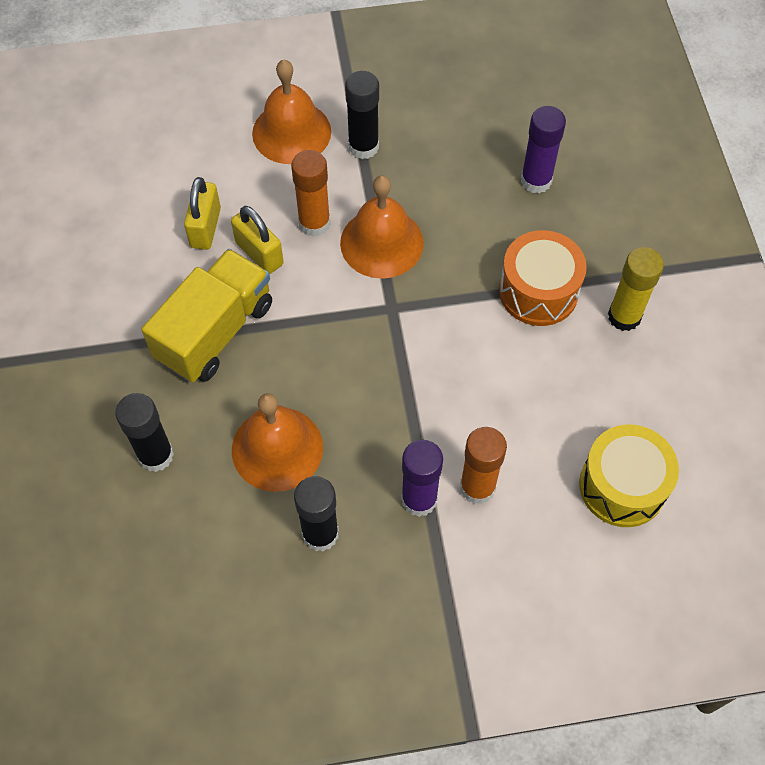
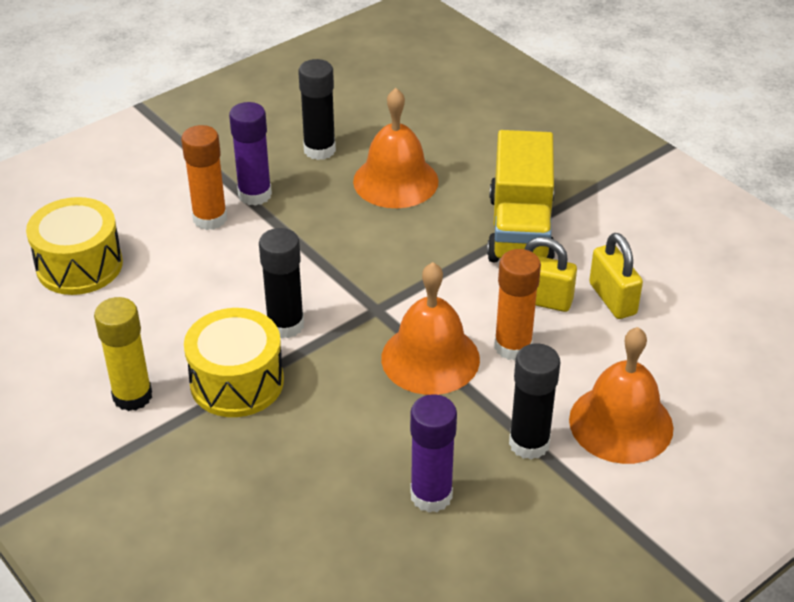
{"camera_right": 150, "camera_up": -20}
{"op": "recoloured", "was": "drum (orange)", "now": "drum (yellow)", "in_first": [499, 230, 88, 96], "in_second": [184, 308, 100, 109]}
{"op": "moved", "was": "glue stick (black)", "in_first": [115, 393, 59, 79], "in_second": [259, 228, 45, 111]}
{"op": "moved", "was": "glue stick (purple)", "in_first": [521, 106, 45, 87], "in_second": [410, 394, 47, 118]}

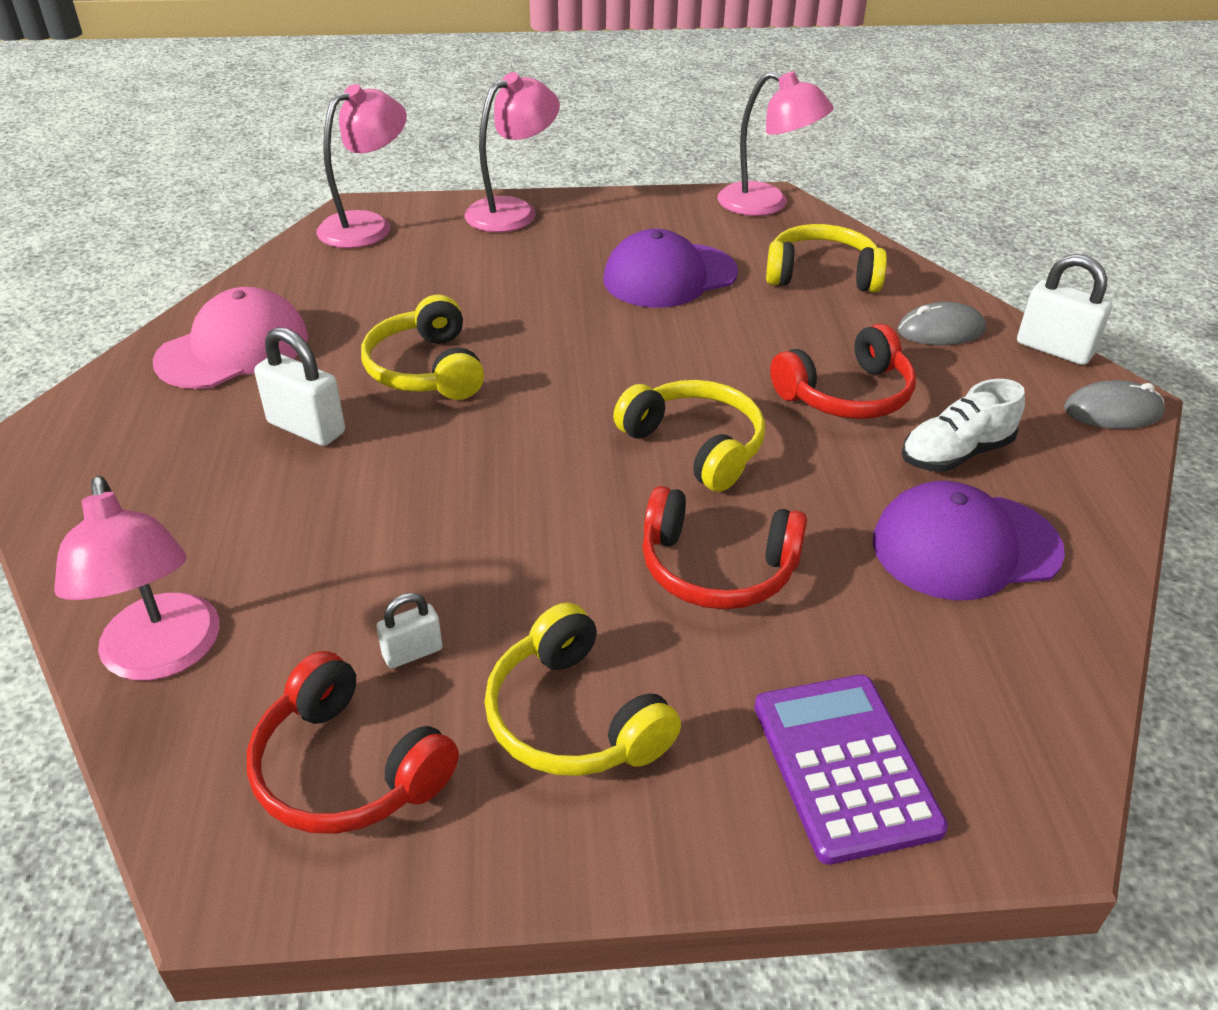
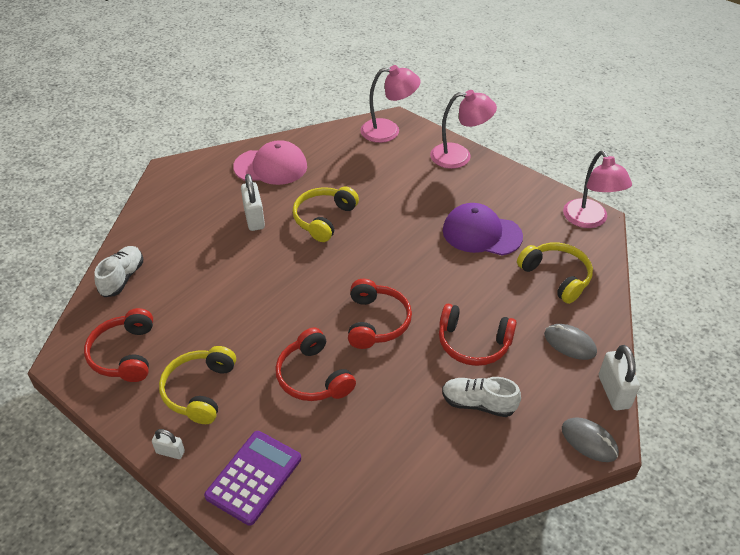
{"camera_right": 45, "camera_up": 5}
{"op": "replaced", "was": "lamp (pink)", "now": "shoe (white)", "in_first": [54, 476, 165, 205], "in_second": [94, 246, 49, 51]}
{"op": "moved", "was": "padlock (white)", "in_first": [376, 593, 67, 76], "in_second": [152, 429, 33, 30]}
{"op": "recoloured", "was": "headphones (yellow)", "now": "headphones (red)", "in_first": [613, 380, 152, 112], "in_second": [348, 279, 64, 70]}
{"op": "removed", "was": "cap (purple)", "in_first": [873, 481, 192, 119]}

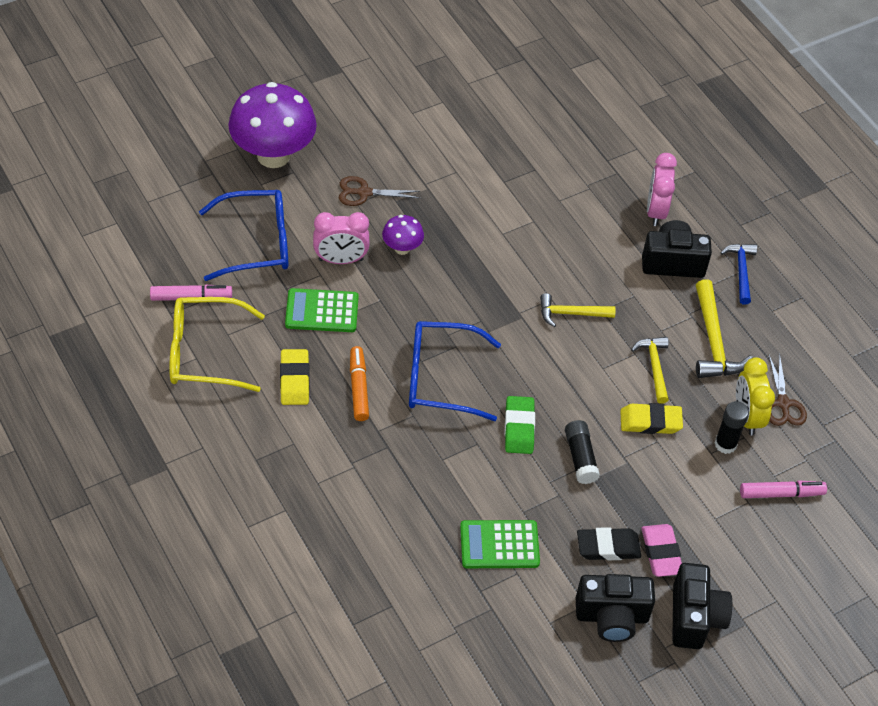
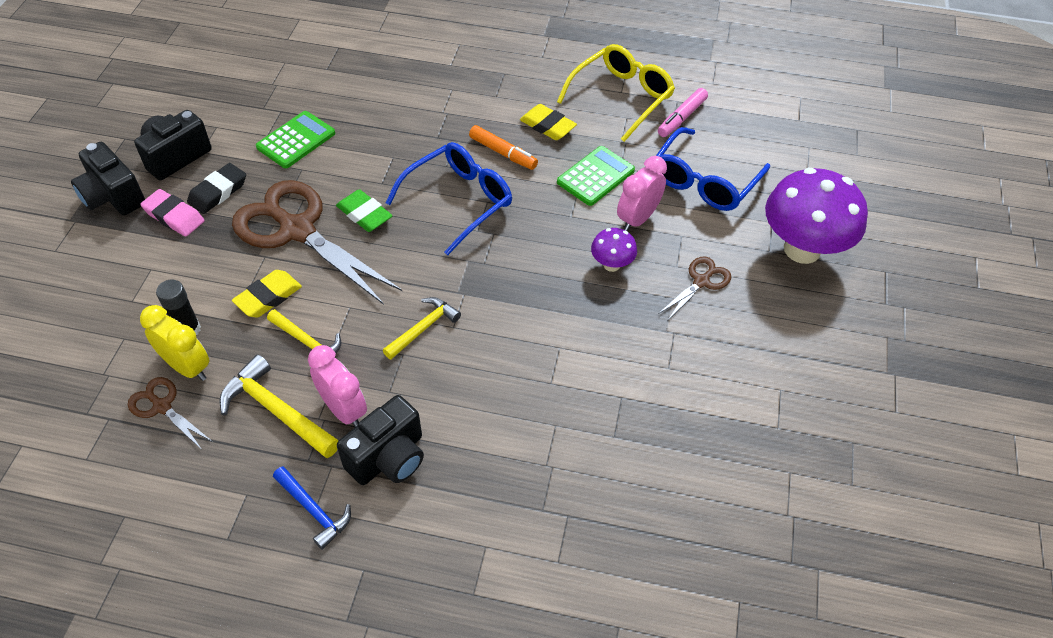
{"camera_right": 135, "camera_up": 0}
{"op": "replaced", "was": "glue stick (black)", "now": "scissors (brown)", "in_first": [565, 420, 35, 64], "in_second": [232, 180, 170, 125]}
{"op": "moved", "was": "clock (pink)", "in_first": [647, 153, 30, 73], "in_second": [308, 345, 59, 82]}
{"op": "removed", "was": "marker (pink)", "in_first": [740, 480, 87, 18]}

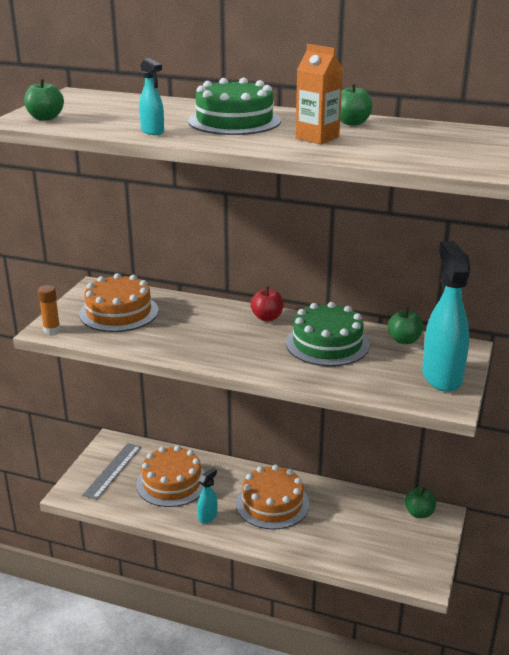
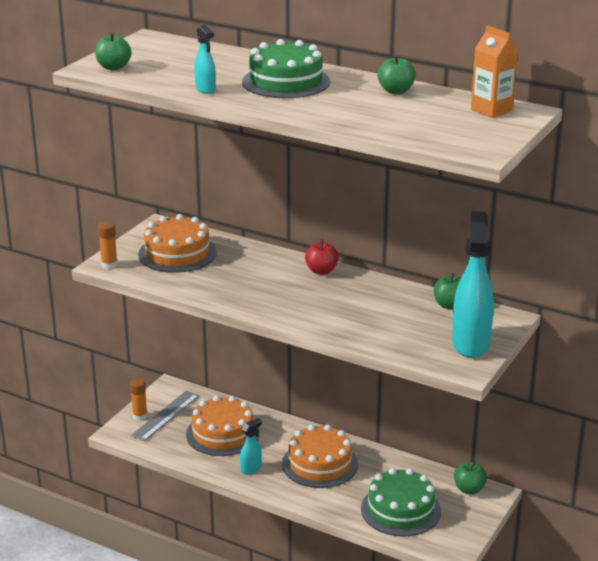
{"camera_right": 10, "camera_up": 0}
{"op": "added", "now": "glue stick (orange)", "in_second": [130, 378, 18, 43]}
{"op": "moved", "was": "cake (green)", "in_first": [286, 302, 84, 64], "in_second": [361, 468, 80, 68]}
{"op": "moved", "was": "carton (orange)", "in_first": [296, 44, 47, 100], "in_second": [471, 25, 47, 93]}

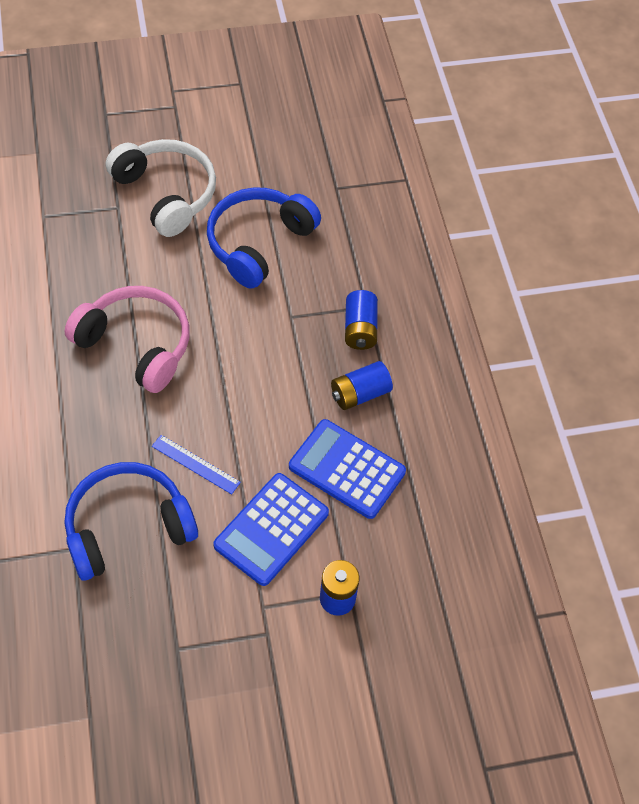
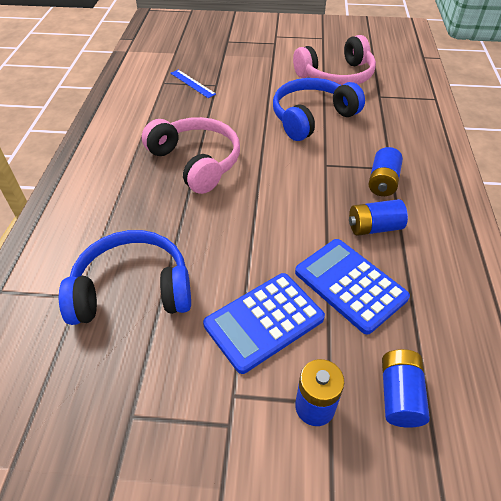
{"camera_right": 20, "camera_up": -10}
{"op": "moved", "was": "ruler (blue)", "in_first": [152, 435, 89, 59], "in_second": [170, 70, 46, 28]}
{"op": "added", "now": "headphones (pink)", "in_second": [293, 35, 83, 50]}
{"op": "added", "now": "battery (blue)", "in_second": [382, 349, 48, 79]}
{"op": "removed", "was": "headphones (white)", "in_first": [106, 139, 110, 98]}

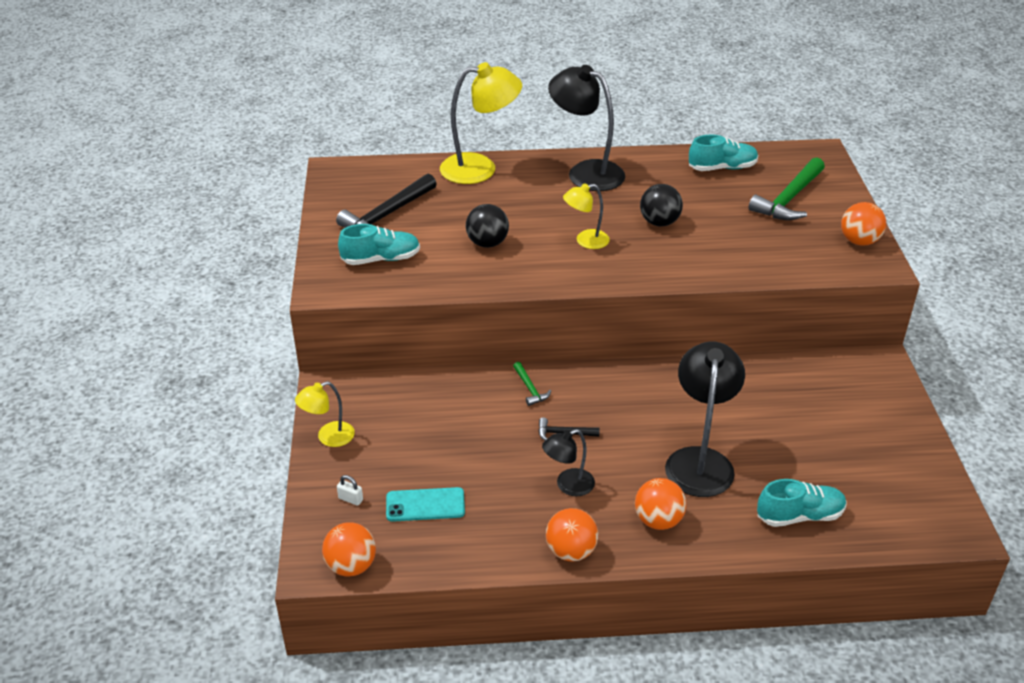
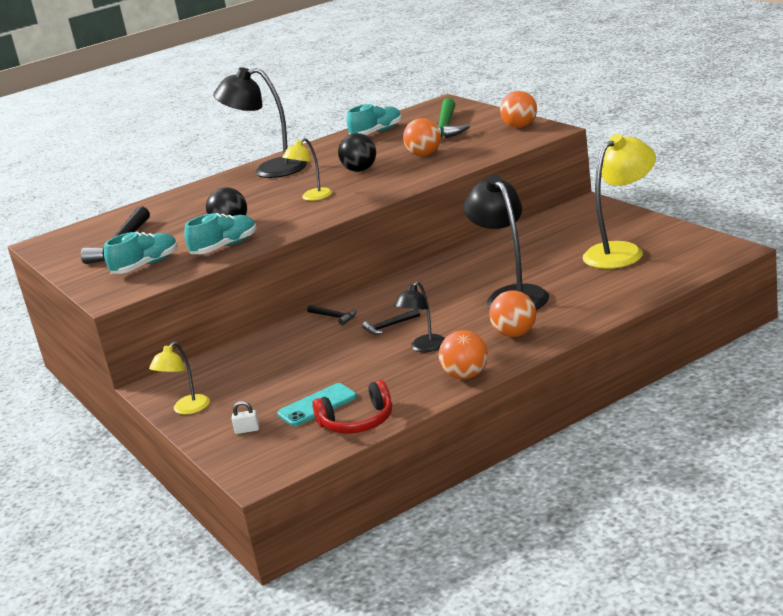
{"camera_right": -25, "camera_up": -15}
{"op": "moved", "was": "shoe (turquoise)", "in_first": [757, 479, 89, 48], "in_second": [184, 213, 73, 41]}
{"op": "recoloured", "was": "hammer (green)", "now": "hammer (black)", "in_first": [513, 362, 38, 44], "in_second": [307, 305, 49, 20]}
{"op": "added", "now": "headphones (red)", "in_second": [312, 380, 80, 54]}
{"op": "moved", "was": "ball (orange)", "in_first": [322, 522, 54, 55], "in_second": [403, 118, 38, 38]}
{"op": "moved", "was": "lamp (yellow)", "in_first": [440, 62, 82, 122], "in_second": [583, 134, 73, 135]}

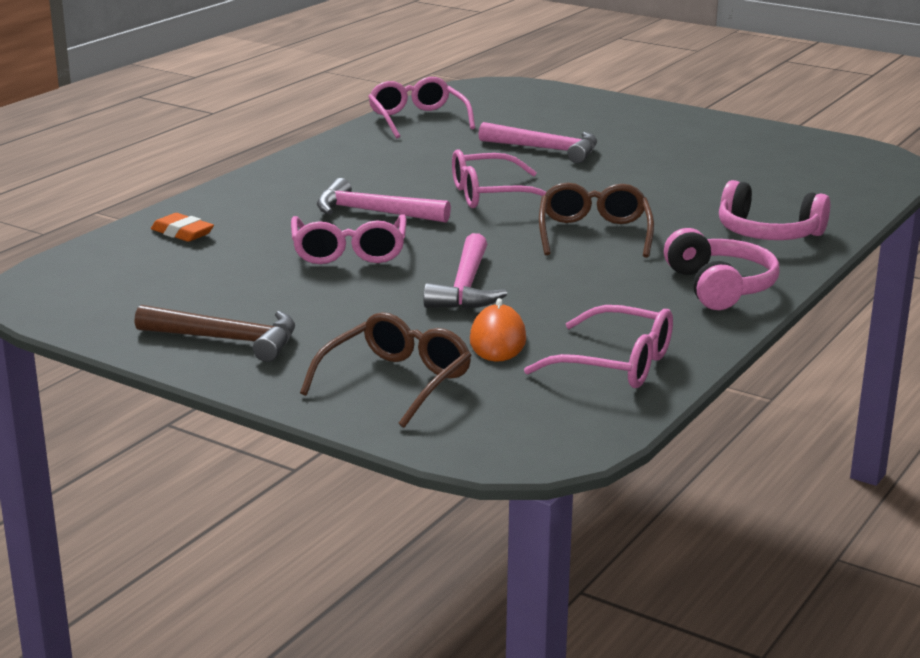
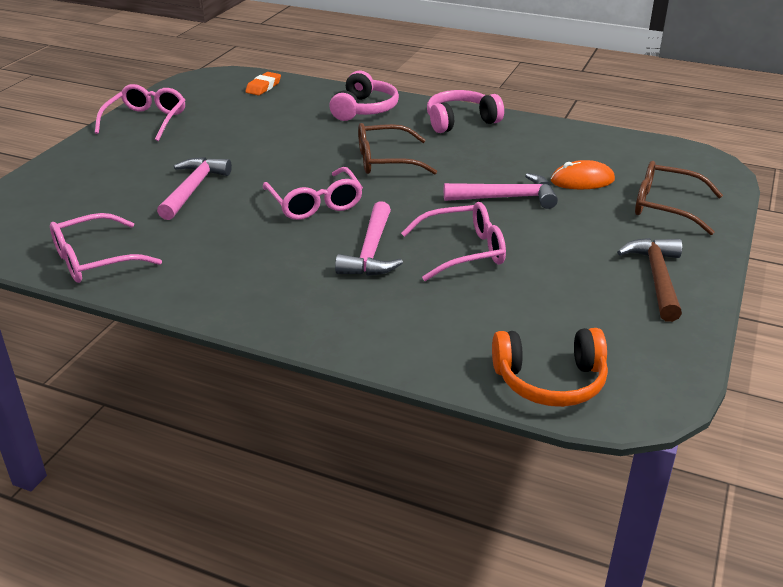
{"camera_right": -100, "camera_up": 10}
{"op": "moved", "was": "glasses (pink)", "in_first": [524, 305, 149, 83], "in_second": [95, 84, 90, 57]}
{"op": "moved", "was": "eraser (orange)", "in_first": [151, 213, 63, 29], "in_second": [245, 72, 36, 24]}
{"op": "added", "now": "headphones (orange)", "in_second": [492, 328, 116, 79]}

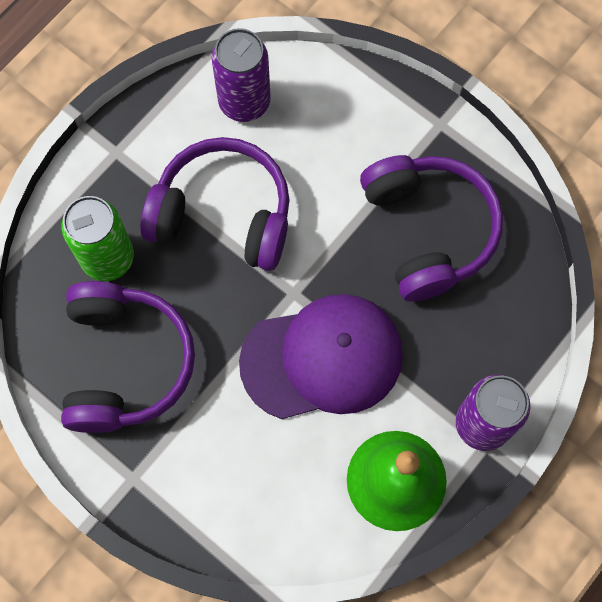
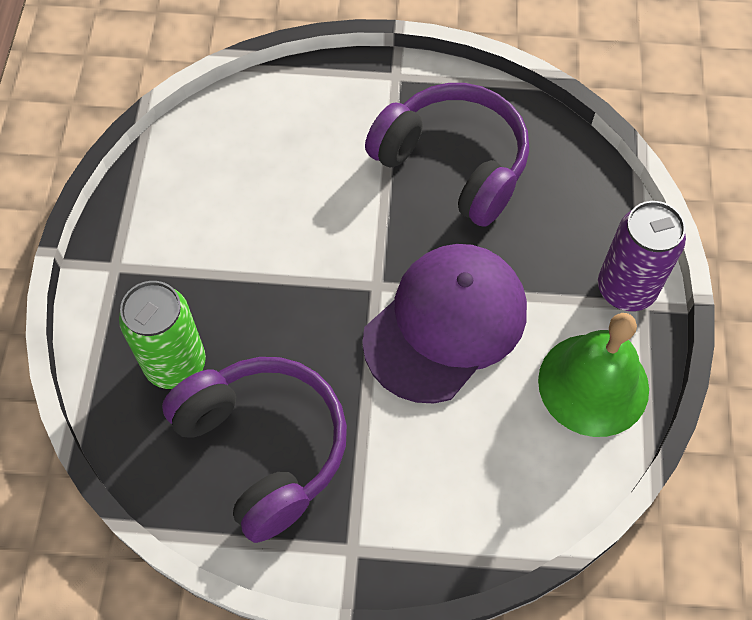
{"camera_right": -35, "camera_up": -10}
{"op": "removed", "was": "headphones (purple)", "in_first": [140, 137, 150, 134]}
{"op": "removed", "was": "can (purple)", "in_first": [212, 28, 59, 94]}

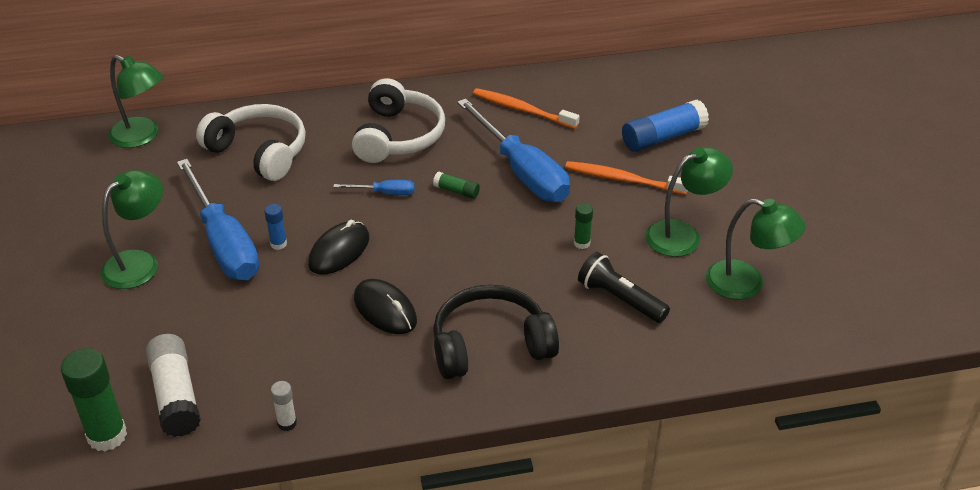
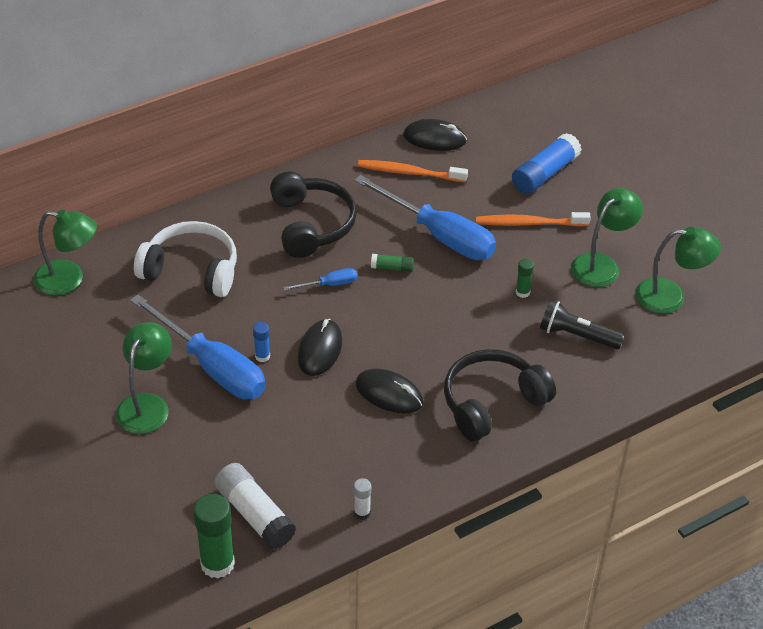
{"camera_right": -20, "camera_up": 5}
{"op": "recoloured", "was": "headphones (white)", "now": "headphones (black)", "in_first": [352, 78, 93, 85], "in_second": [270, 172, 87, 86]}
{"op": "added", "now": "mouse (black)", "in_second": [403, 119, 64, 32]}

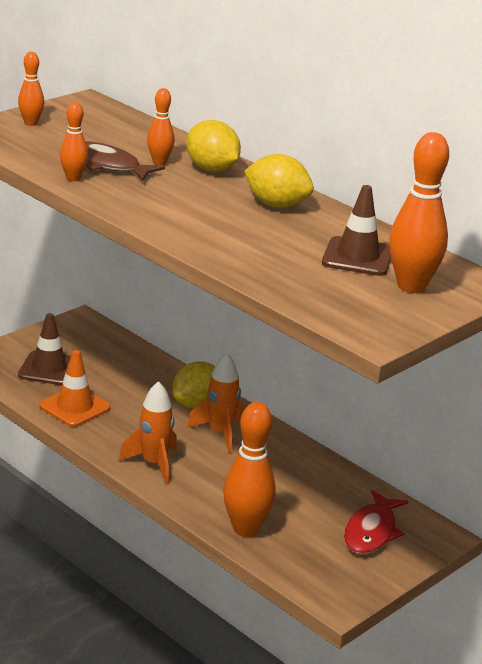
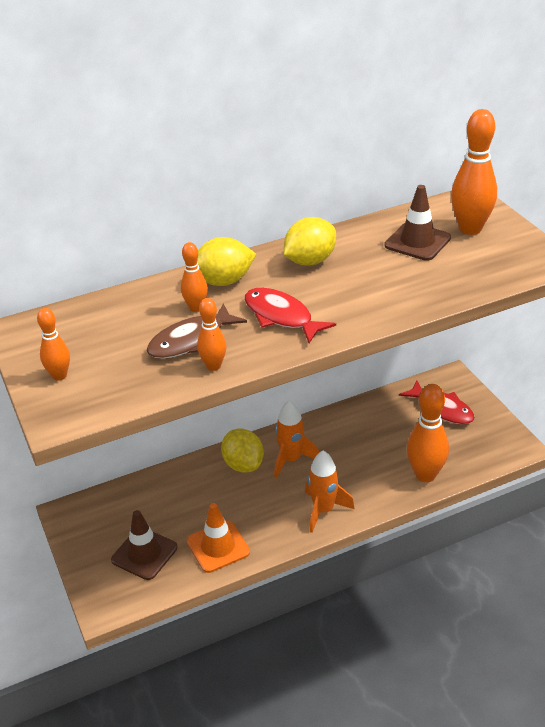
{"camera_right": -65, "camera_up": 10}
{"op": "added", "now": "fish (red)", "in_second": [245, 288, 91, 55]}

